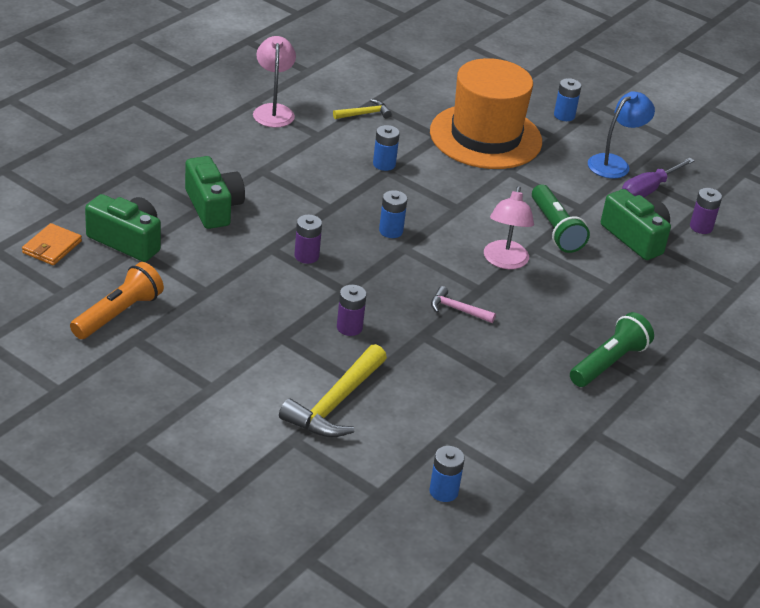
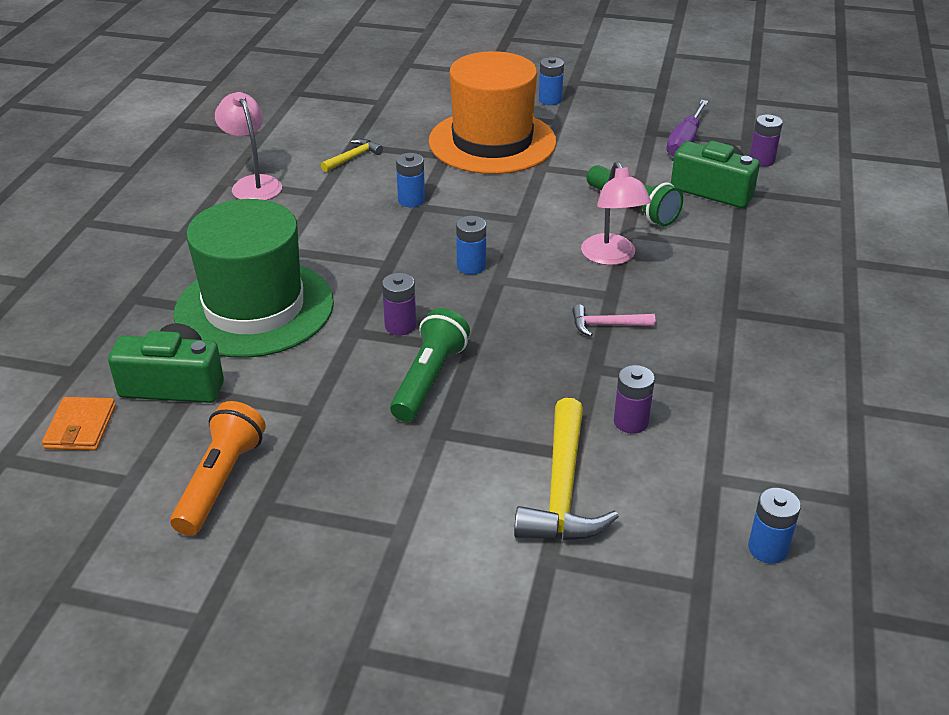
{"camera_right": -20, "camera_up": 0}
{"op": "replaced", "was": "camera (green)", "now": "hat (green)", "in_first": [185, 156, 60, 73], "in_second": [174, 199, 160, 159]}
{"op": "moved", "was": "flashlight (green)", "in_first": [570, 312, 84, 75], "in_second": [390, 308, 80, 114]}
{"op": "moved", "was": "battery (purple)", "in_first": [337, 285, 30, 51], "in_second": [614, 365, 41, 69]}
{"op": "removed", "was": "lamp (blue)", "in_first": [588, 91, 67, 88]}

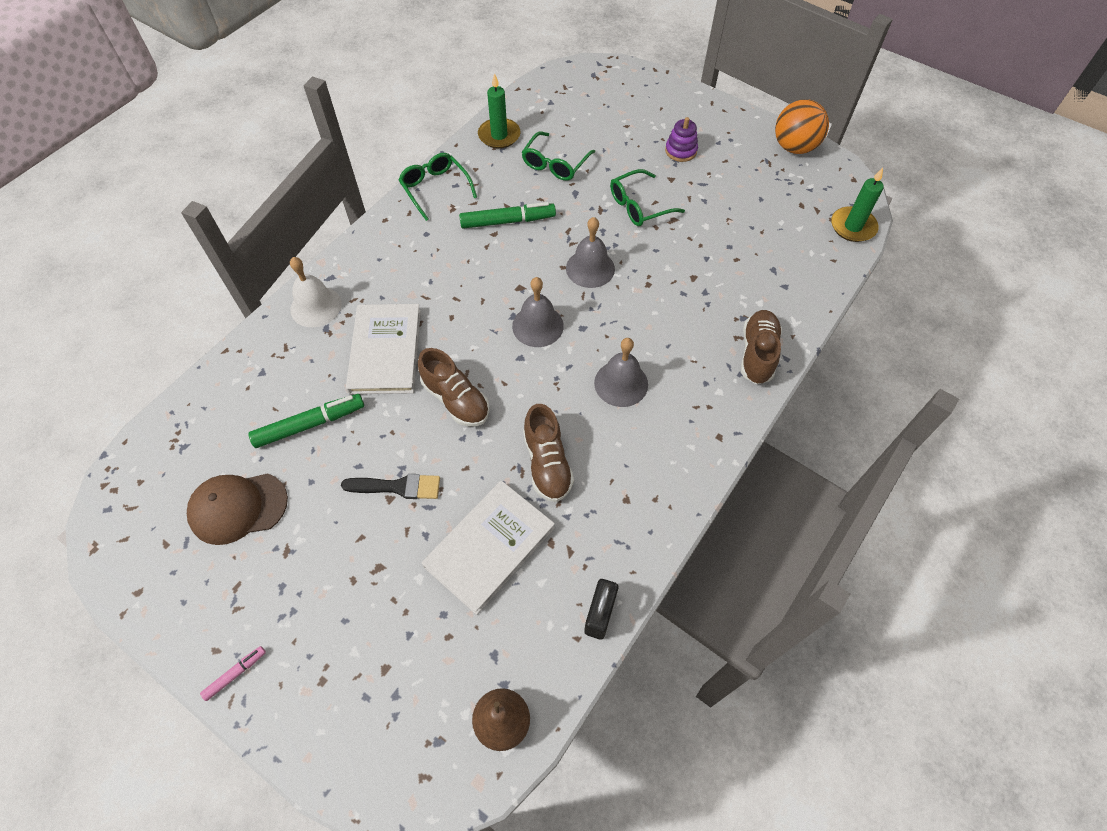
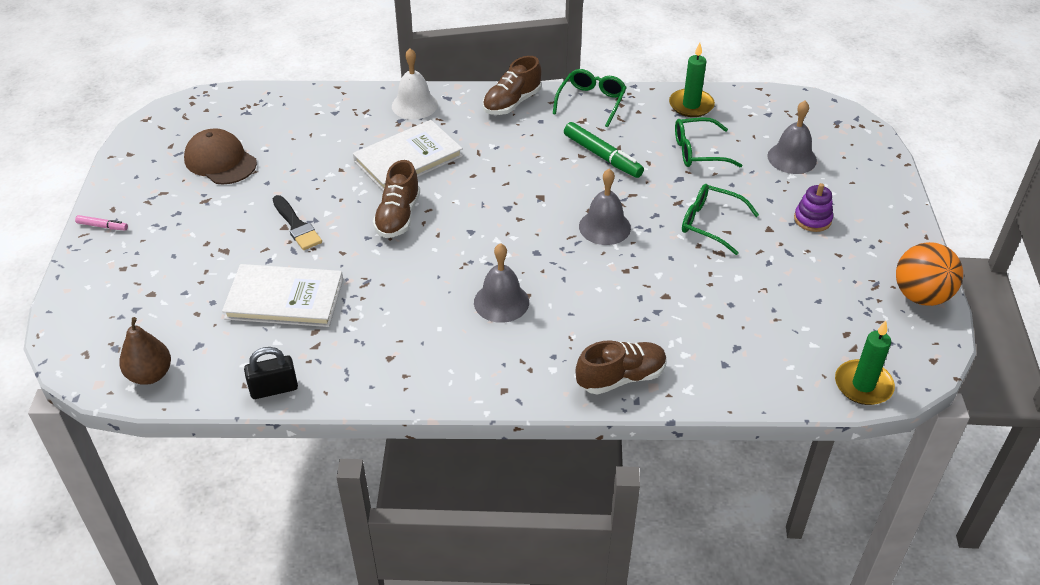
{"camera_right": 55, "camera_up": -15}
{"op": "moved", "was": "shoe (brown)", "in_first": [523, 404, 51, 98], "in_second": [483, 56, 59, 59]}
{"op": "moved", "was": "bell (grey)", "in_first": [512, 277, 52, 70], "in_second": [767, 101, 50, 73]}
{"op": "removed", "was": "marker (green)", "in_first": [249, 394, 115, 54]}

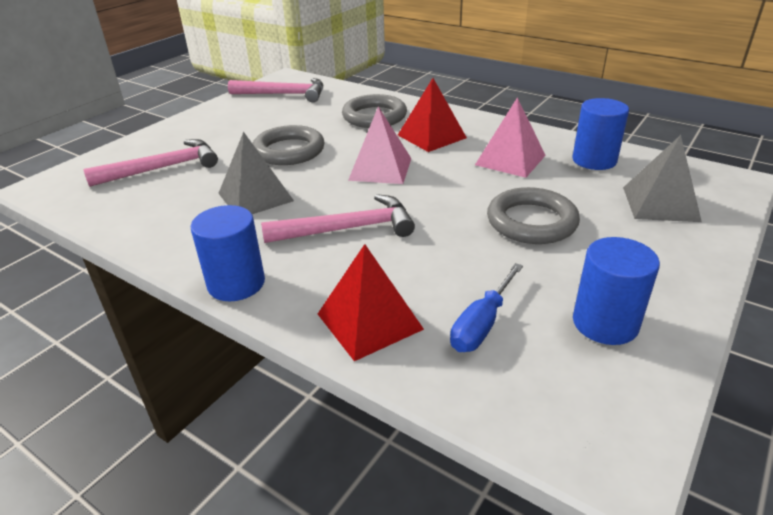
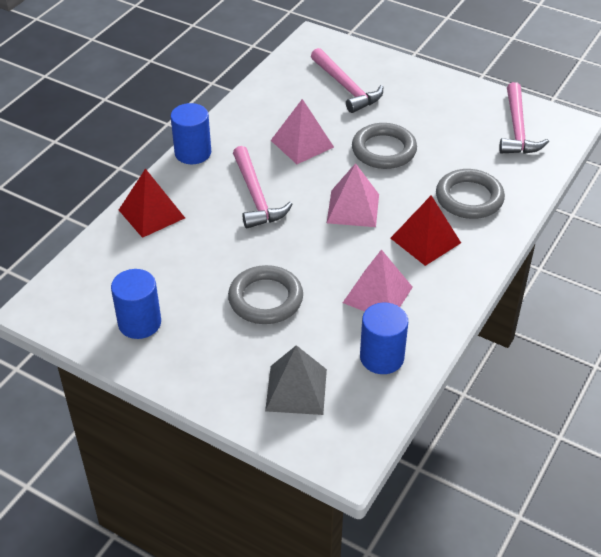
{"camera_right": 85, "camera_up": 10}
{"op": "recoloured", "was": "pyramid (grey)", "now": "pyramid (pink)", "in_first": [218, 131, 76, 83], "in_second": [271, 99, 63, 65]}
{"op": "removed", "was": "screwdriver (blue)", "in_first": [450, 263, 73, 89]}

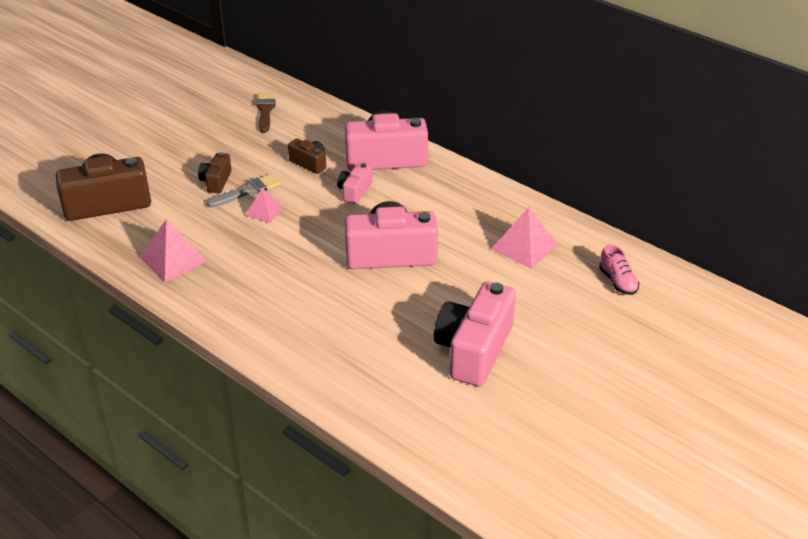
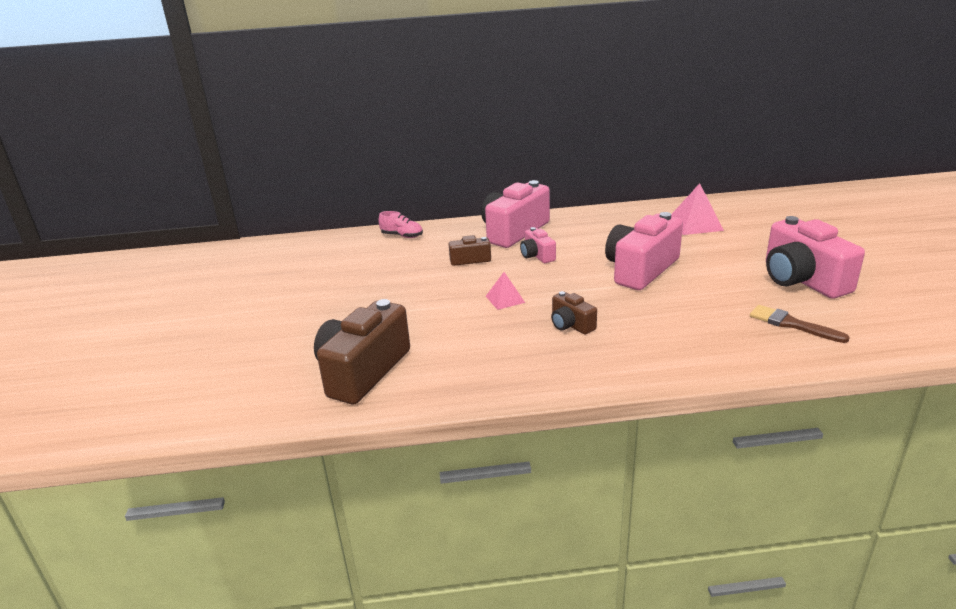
{"camera_right": -45, "camera_up": -10}
{"op": "moved", "was": "shoe (pink)", "in_first": [599, 244, 40, 51], "in_second": [378, 211, 45, 27]}
{"op": "moved", "was": "camera (brown)", "in_first": [198, 152, 34, 41], "in_second": [551, 291, 46, 43]}
{"op": "moved", "was": "brush (brown)", "in_first": [257, 92, 19, 41], "in_second": [750, 305, 100, 38]}
{"op": "removed", "was": "pyramid (pink)", "in_first": [140, 219, 67, 63]}
{"op": "removed", "was": "brush (grey)", "in_first": [207, 174, 74, 34]}

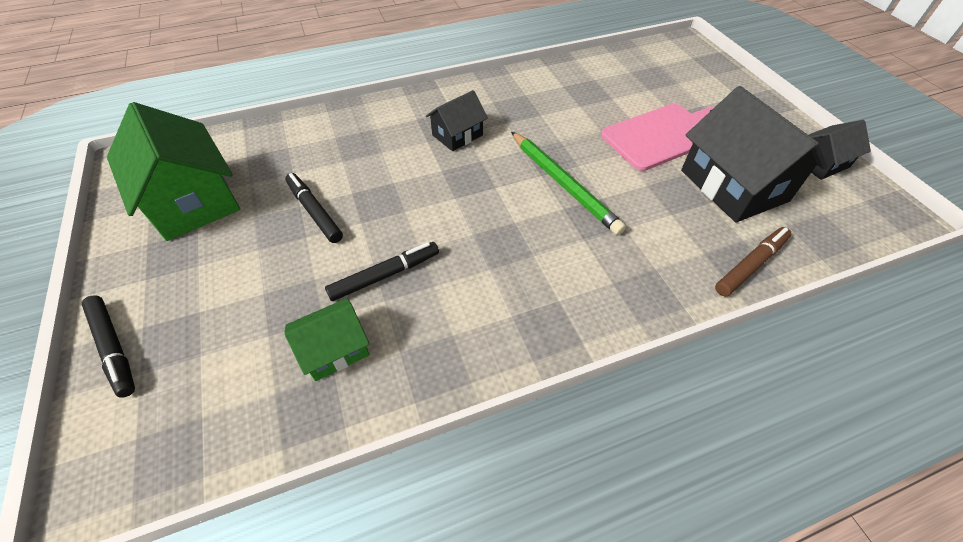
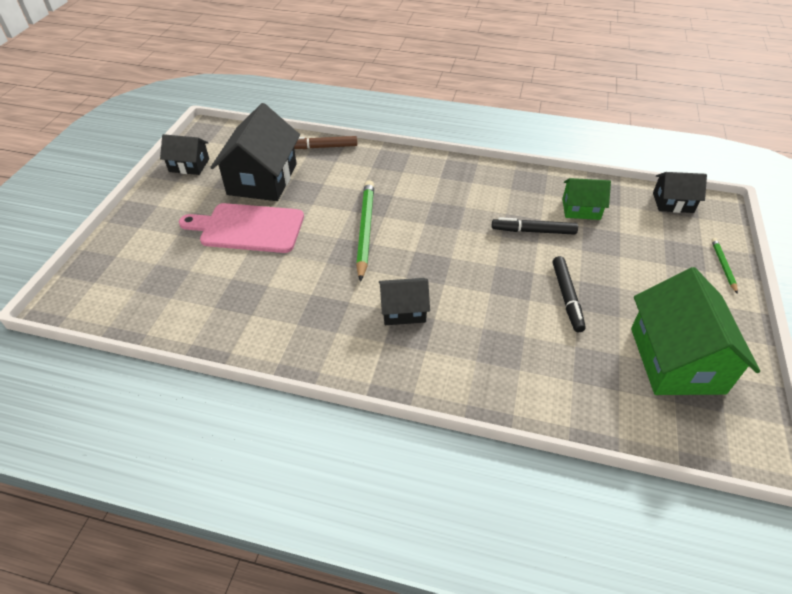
{"camera_right": -145, "camera_up": -5}
{"op": "added", "now": "house (black)", "in_second": [653, 172, 54, 41]}
{"op": "replaced", "was": "marker (black)", "now": "pencil (green)", "in_first": [82, 295, 53, 103], "in_second": [711, 238, 27, 56]}

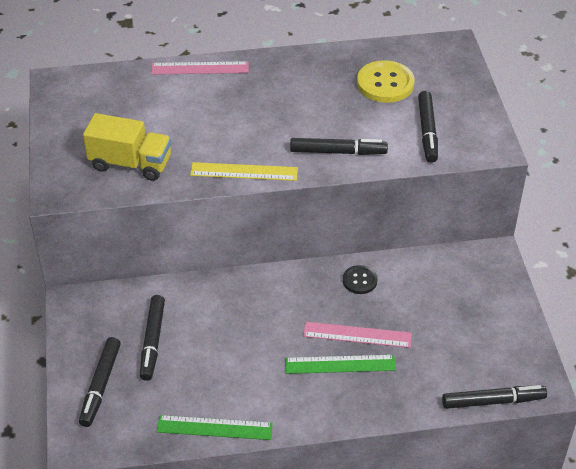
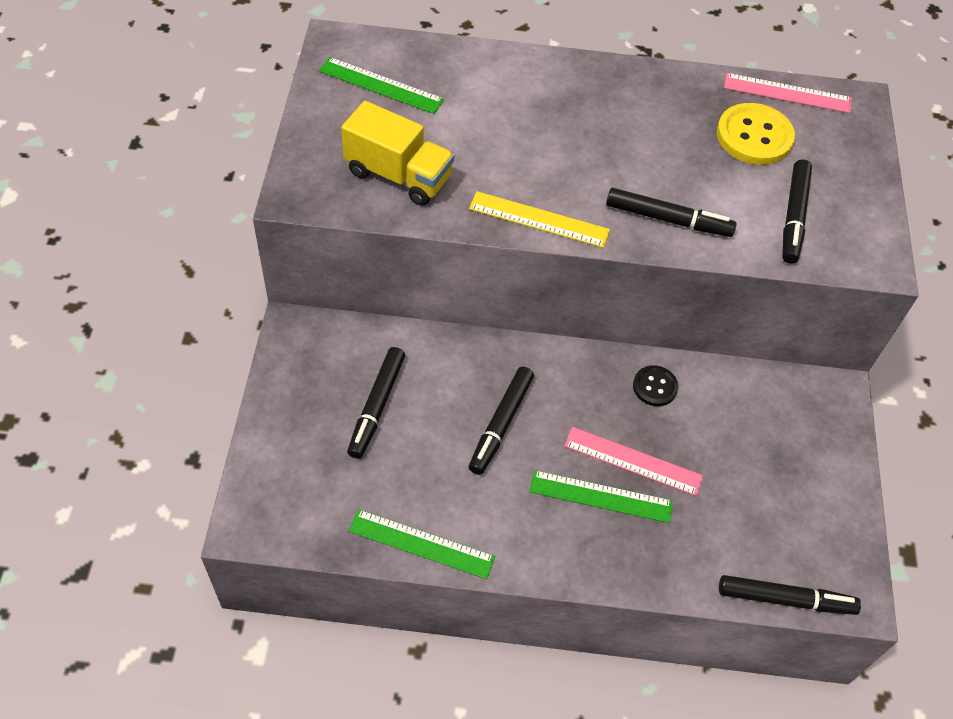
{"camera_right": 10, "camera_up": 10}
{"op": "added", "now": "ruler (green)", "in_second": [319, 57, 125, 57]}
{"op": "moved", "was": "marker (black)", "in_first": [79, 337, 42, 90], "in_second": [469, 367, 65, 108]}
{"op": "moved", "was": "ruler (pink)", "in_first": [151, 61, 98, 14], "in_second": [724, 73, 128, 40]}

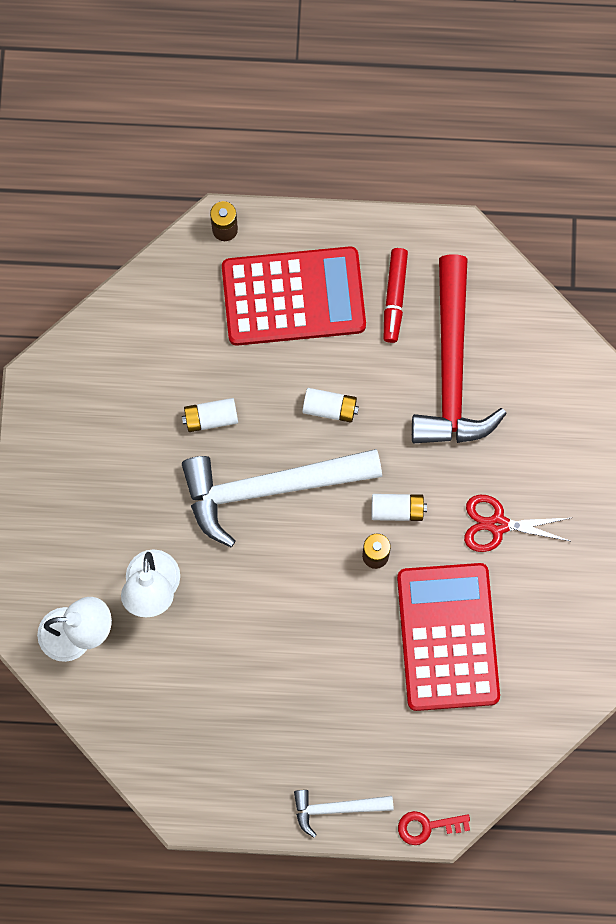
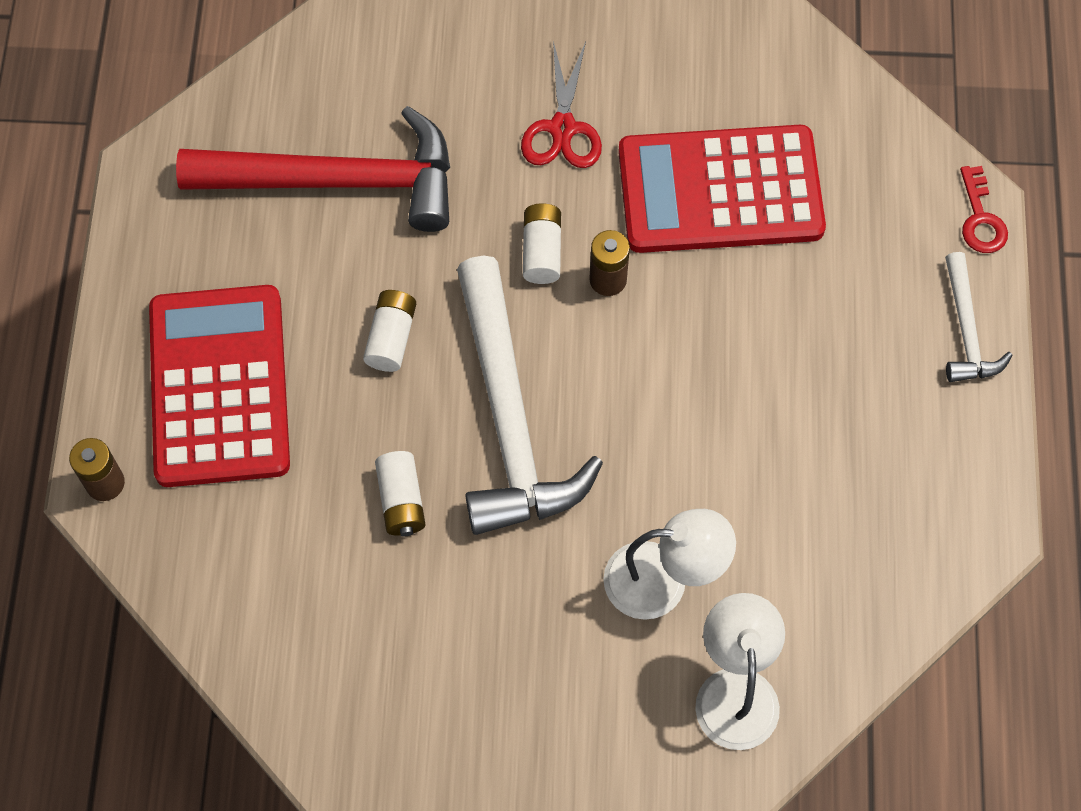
{"camera_right": -90, "camera_up": -10}
{"op": "removed", "was": "marker (red)", "in_first": [384, 248, 24, 95]}

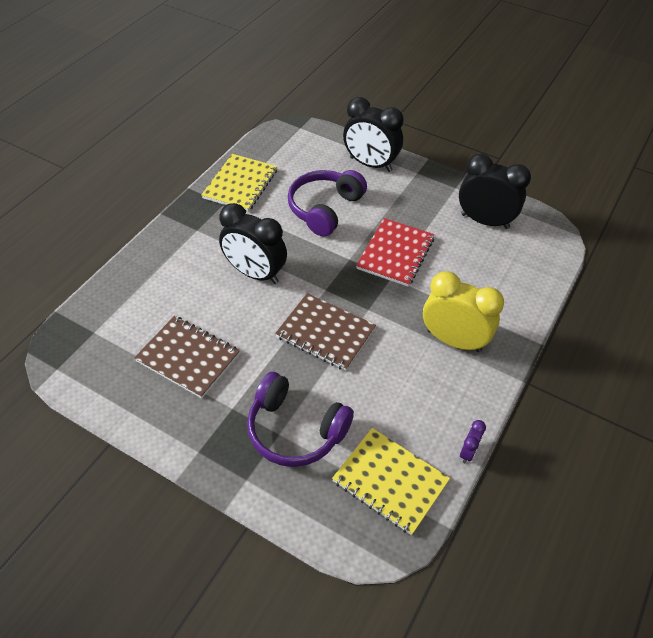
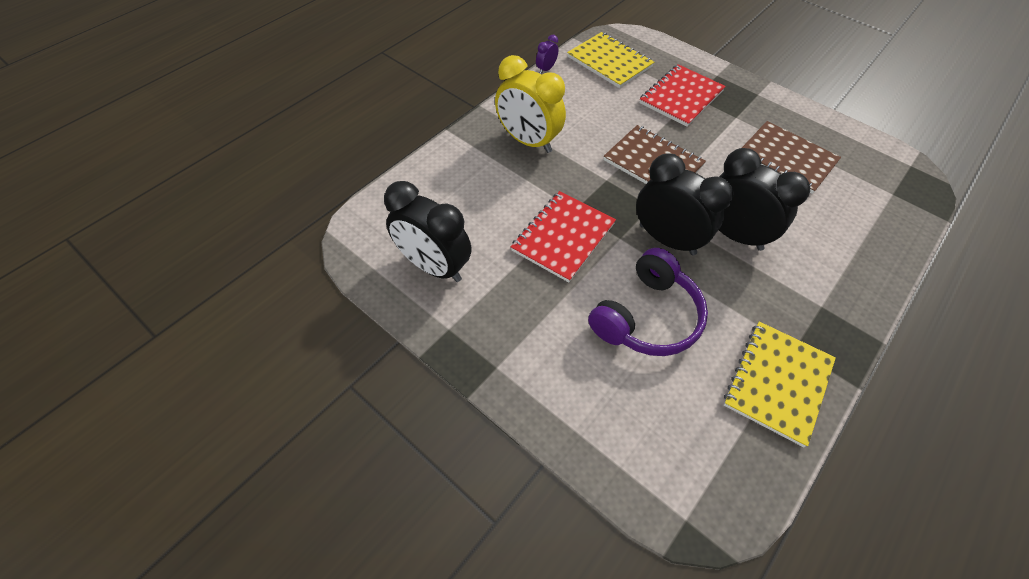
{"camera_right": -170, "camera_up": 5}
{"op": "moved", "was": "clock (black)", "in_first": [343, 97, 60, 75], "in_second": [636, 153, 97, 102]}
{"op": "replaced", "was": "headphones (purple)", "now": "notebook (red)", "in_first": [247, 372, 107, 95], "in_second": [639, 64, 87, 63]}

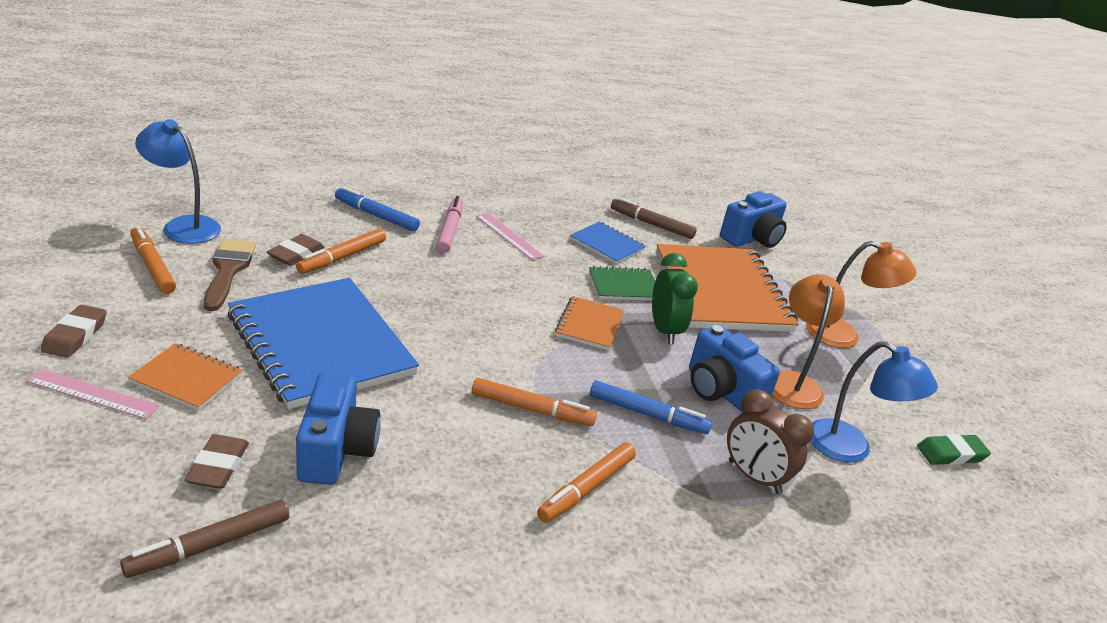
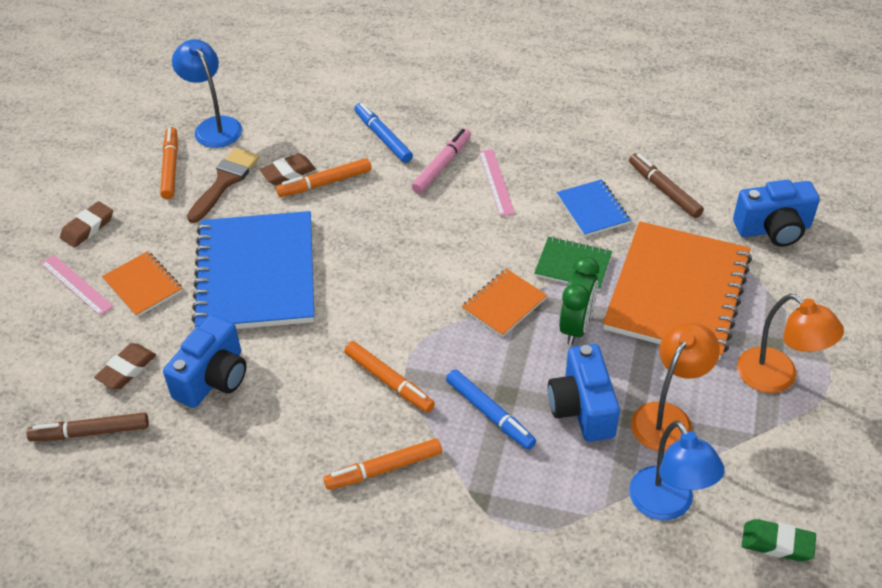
{"camera_right": 35, "camera_up": 15}
{"op": "removed", "was": "clock (brown)", "in_first": [727, 389, 87, 105]}

